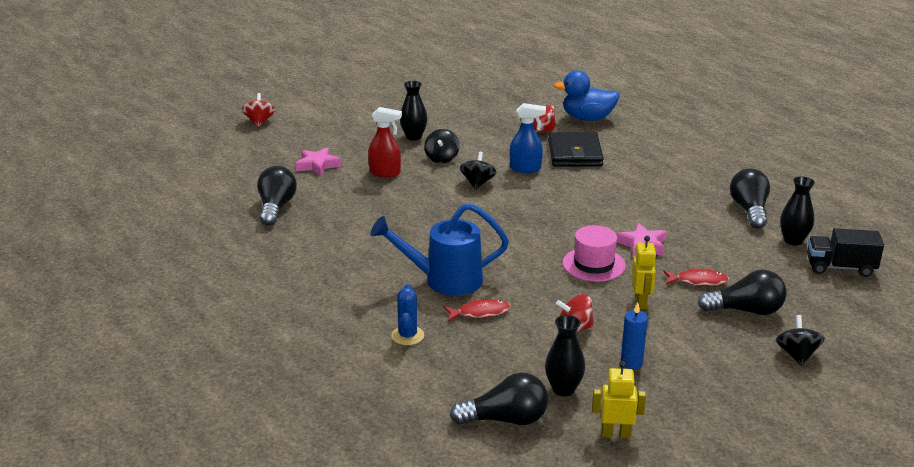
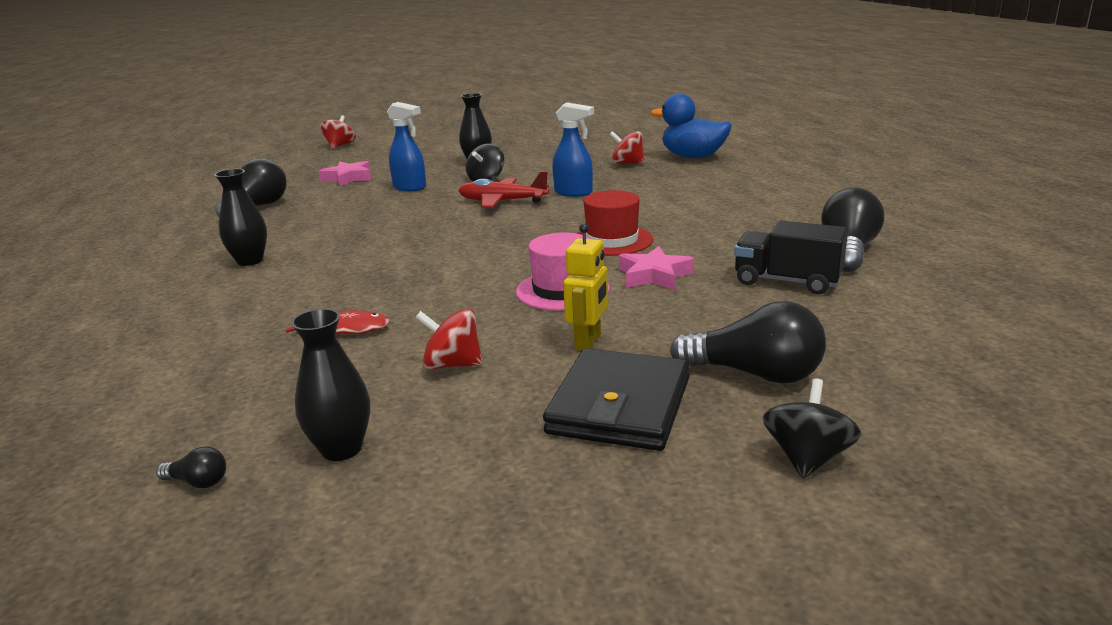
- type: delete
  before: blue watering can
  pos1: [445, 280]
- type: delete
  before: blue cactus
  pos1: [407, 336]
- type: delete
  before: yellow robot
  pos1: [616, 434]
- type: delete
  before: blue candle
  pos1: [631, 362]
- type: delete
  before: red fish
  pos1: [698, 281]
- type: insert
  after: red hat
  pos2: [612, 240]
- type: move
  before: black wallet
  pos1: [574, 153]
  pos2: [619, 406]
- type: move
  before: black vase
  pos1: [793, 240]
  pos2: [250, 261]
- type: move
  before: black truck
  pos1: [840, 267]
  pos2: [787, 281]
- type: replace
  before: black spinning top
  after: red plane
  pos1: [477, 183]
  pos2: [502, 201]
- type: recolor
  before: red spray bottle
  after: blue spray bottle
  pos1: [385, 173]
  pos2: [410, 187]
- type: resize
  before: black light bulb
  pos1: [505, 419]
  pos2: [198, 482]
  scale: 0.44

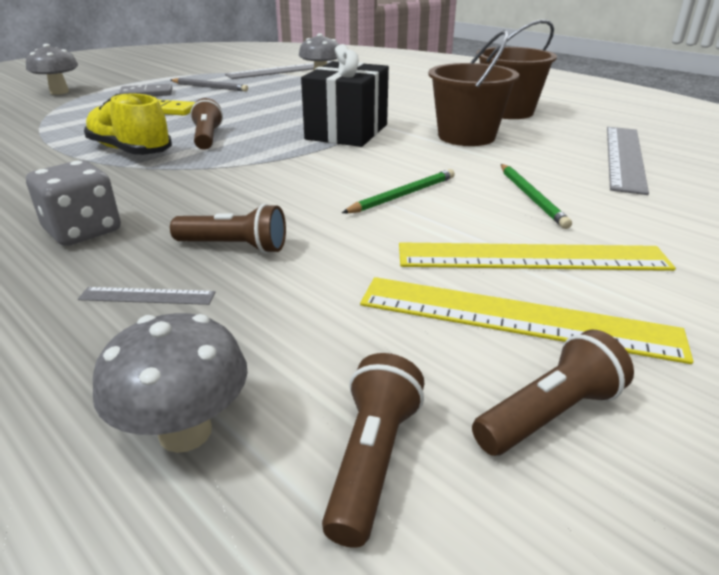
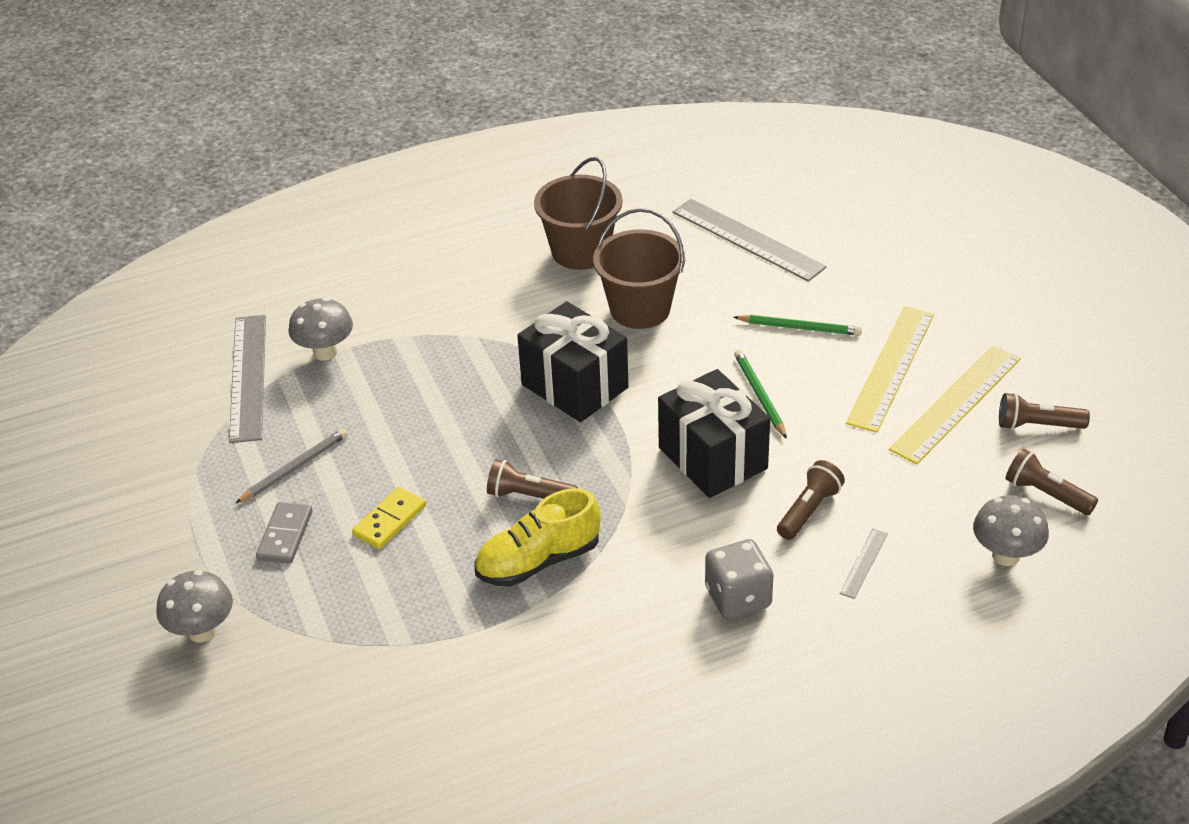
- type: insert
  after: black gift
  pos2: [712, 458]
- type: rotate
  before: brown flashlight
  pos1: [549, 414]
  pos2: [1037, 425]
  turn: -75

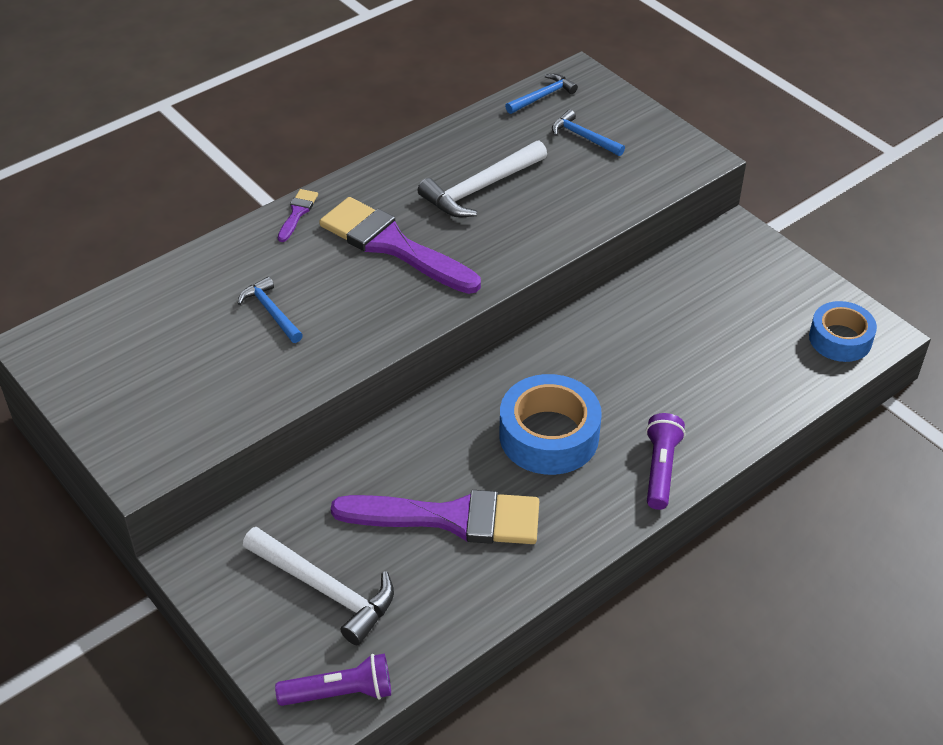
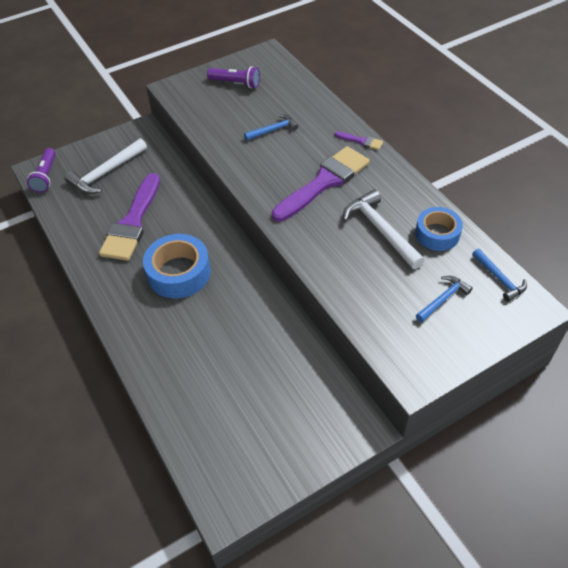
- type: move
  before: purple flashlight
  pos1: [660, 469]
  pos2: [236, 83]
- type: move
  before: blue tape
  pos1: [840, 339]
  pos2: [437, 234]

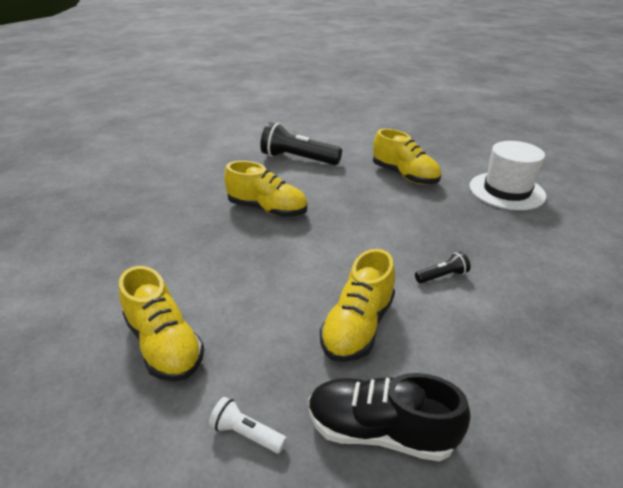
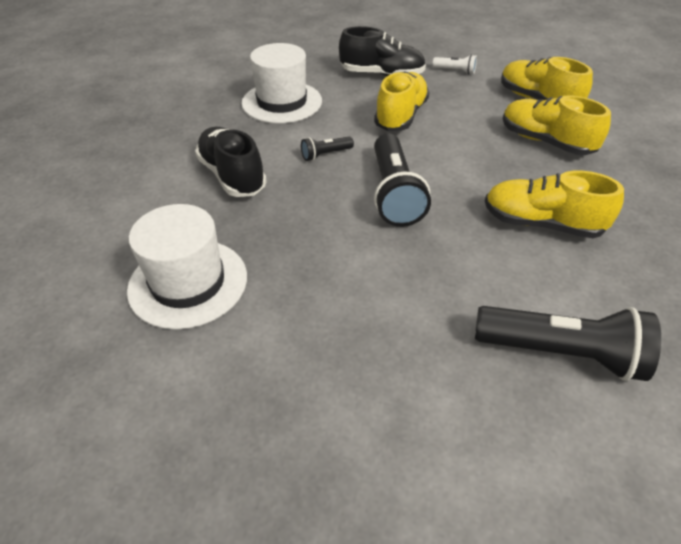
- type: insert
  after: black shoe
  pos2: [232, 176]
- type: insert
  after: white hat
  pos2: [282, 102]
- type: insert
  after: black flashlight
  pos2: [394, 194]
- type: move
  before: yellow shoe
  pos1: [404, 176]
  pos2: [545, 142]

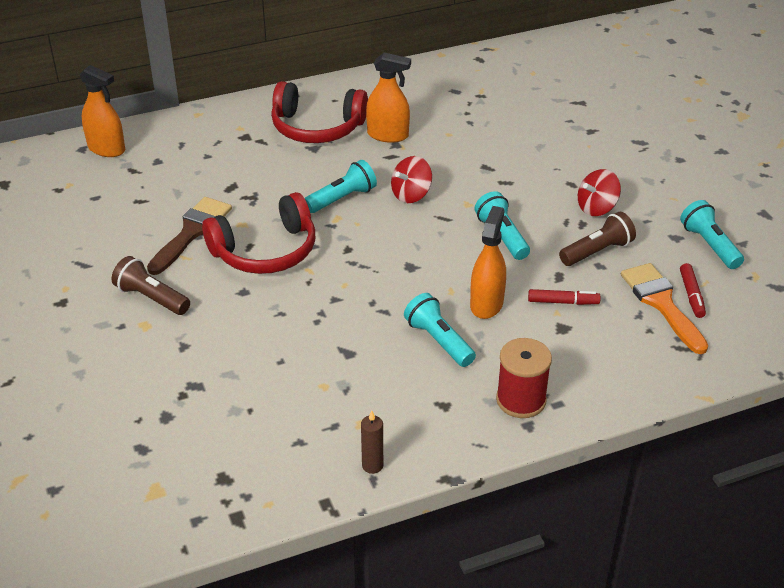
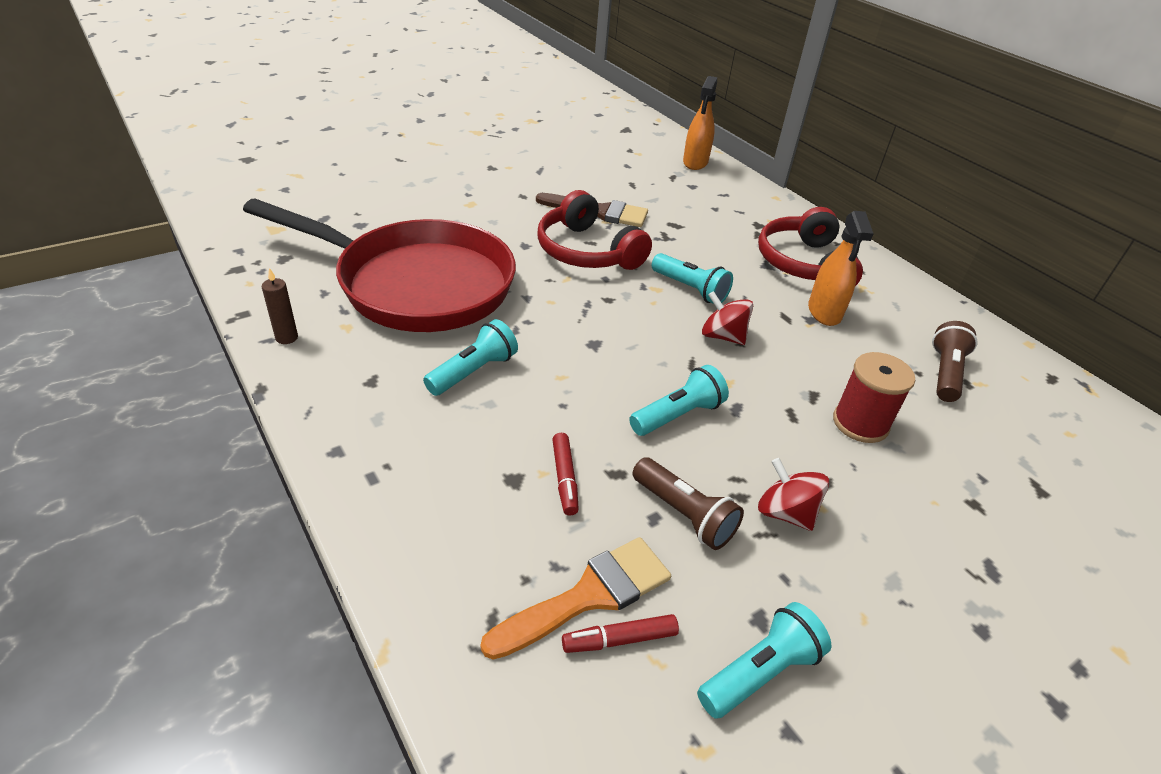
- type: delete
  before: orange spray bottle
  pos1: [486, 304]
- type: insert
  after: red pan
  pos2: [415, 284]
- type: move
  before: brown flashlight
  pos1: [151, 298]
  pos2: [945, 373]
- type: move
  before: red spool
  pos1: [521, 400]
  pos2: [860, 423]

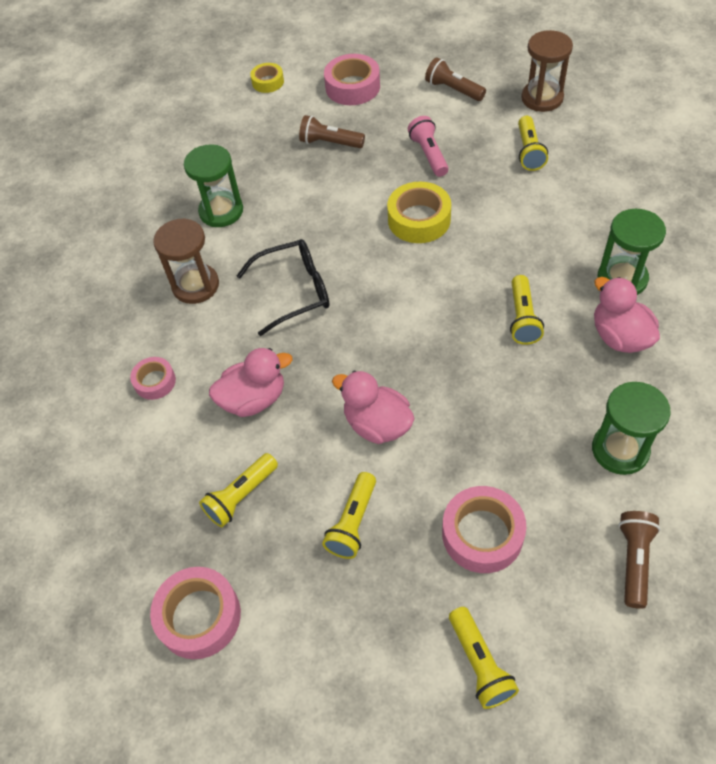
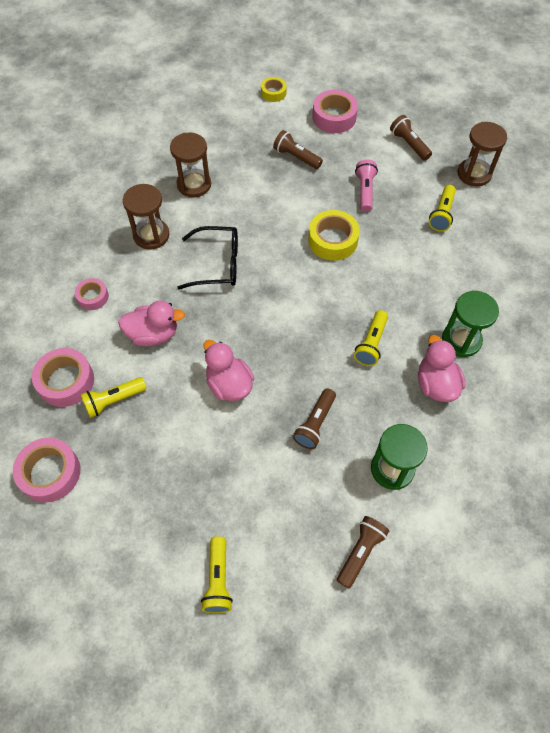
- type: delete
  before: yellow flashlight
  pos1: [353, 523]
- type: insert
  after: brown flashlight
  pos2: [315, 424]
- type: move
  before: pink tape
  pos1: [482, 534]
  pos2: [66, 381]
- type: recolor
  before: green hourglass
  after: brown hourglass
  pos1: [221, 211]
  pos2: [194, 184]

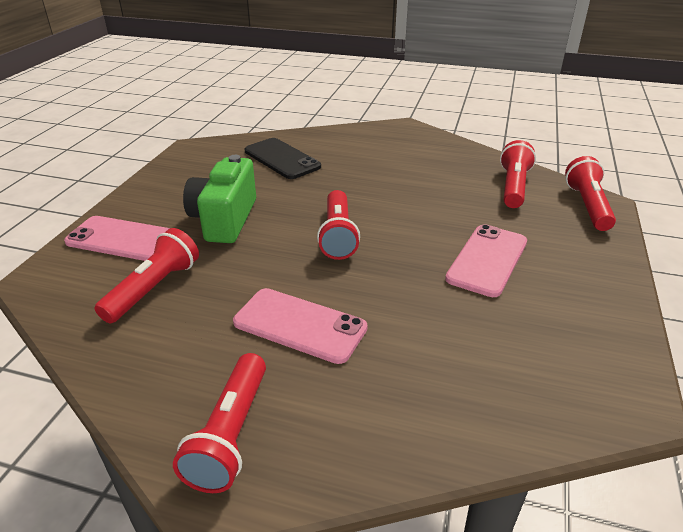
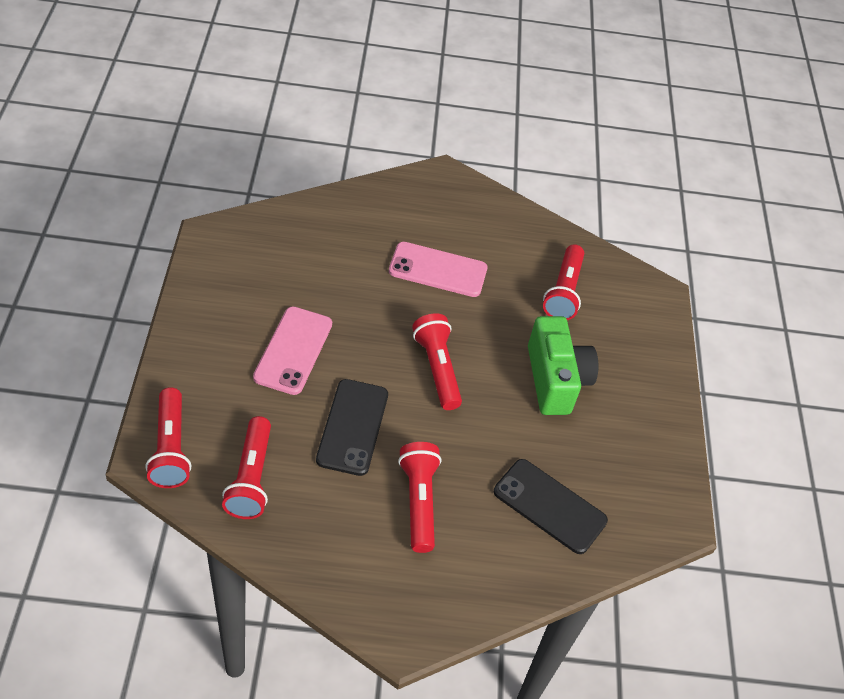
- type: delete
  before: pink phone
  pos1: [122, 239]
- type: insert
  after: black phone
  pos2: [352, 427]
- type: move
  before: red flashlight
  pos1: [230, 434]
  pos2: [419, 501]

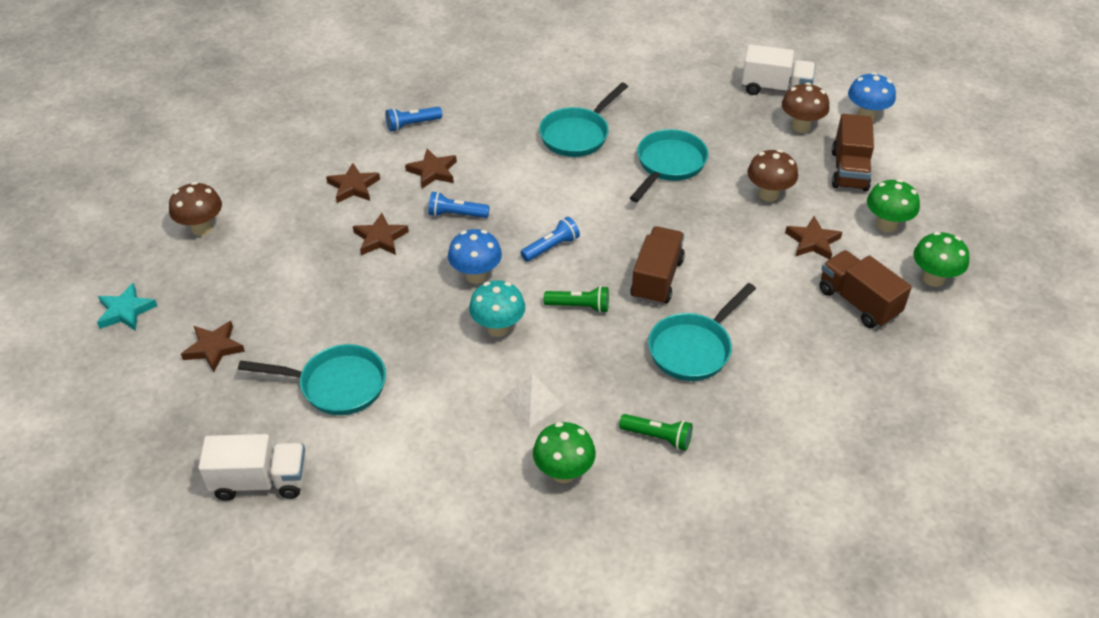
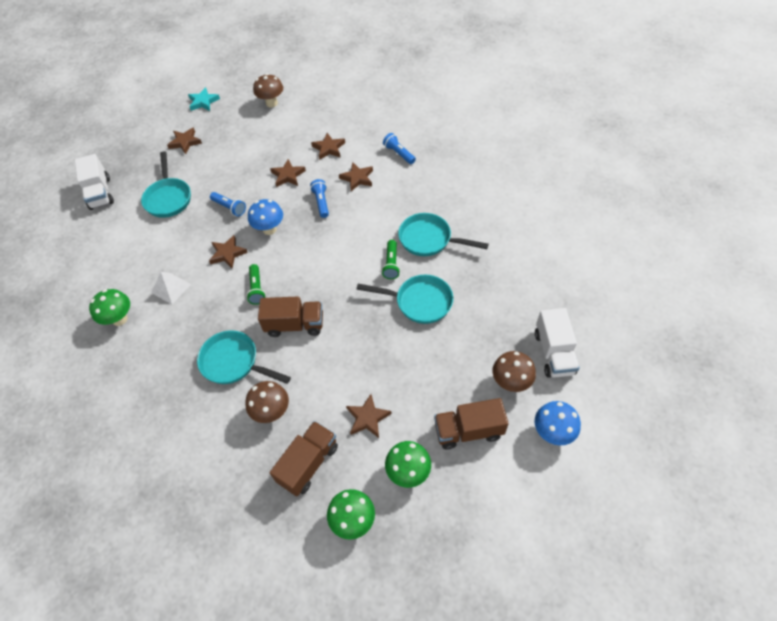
- type: move
  before: blue flashlight
  pos1: [551, 247]
  pos2: [229, 207]
- type: move
  before: green flashlight
  pos1: [658, 437]
  pos2: [391, 264]
- type: move
  before: brown mushroom
  pos1: [768, 194]
  pos2: [272, 412]
- type: replace
  before: turquoise mushroom
  after: brown star
  pos1: [498, 328]
  pos2: [227, 253]

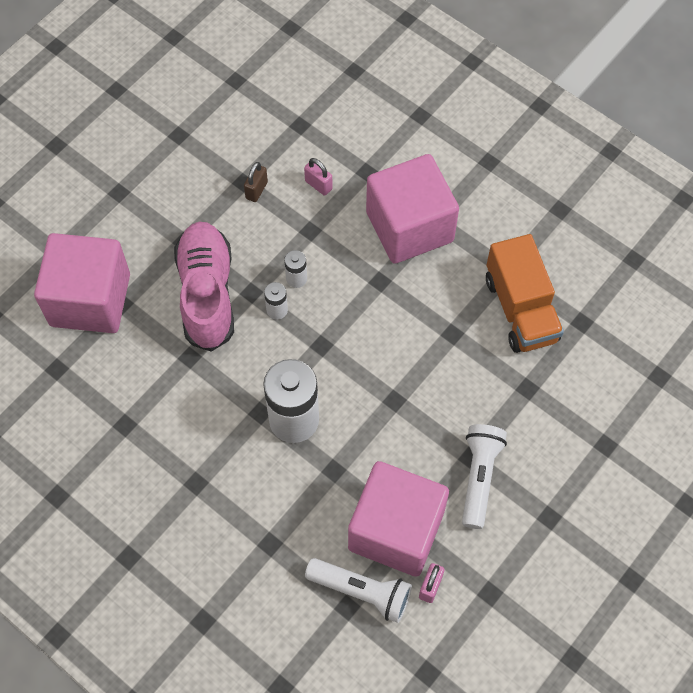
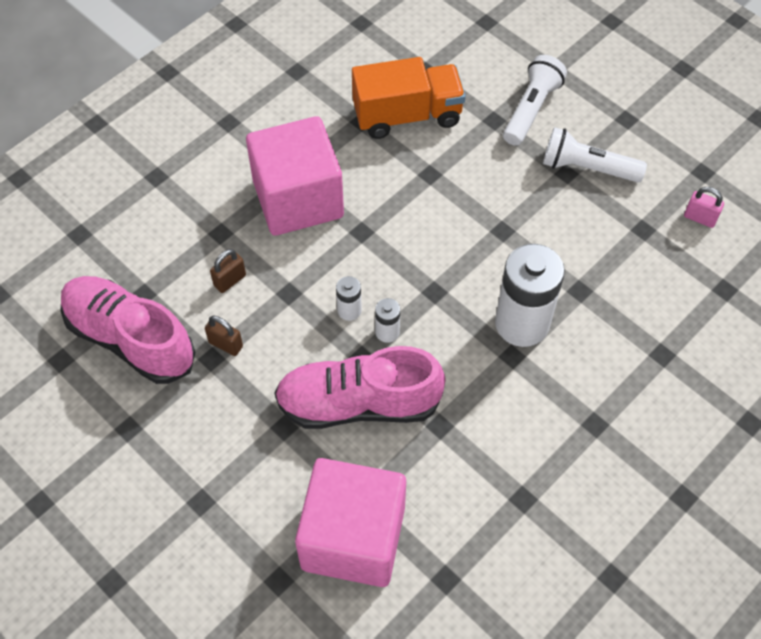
- type: delete
  before: pink cube
  pos1: [396, 530]
- type: insert
  after: pink shoe
  pos2: [130, 339]
- type: move
  before: white flashlight
  pos1: [361, 591]
  pos2: [531, 109]
- type: recolor
  before: pink padlock
  after: brown padlock
  pos1: [318, 185]
  pos2: [230, 280]

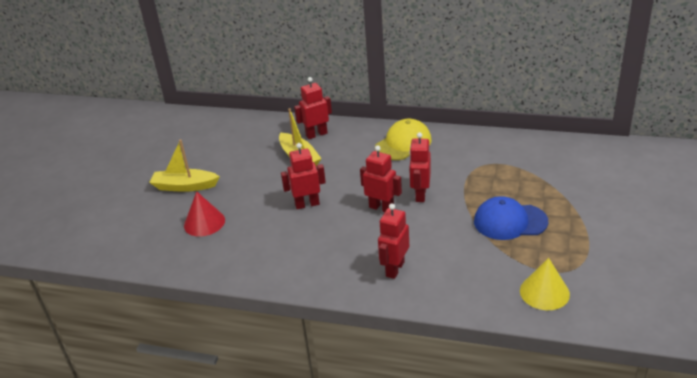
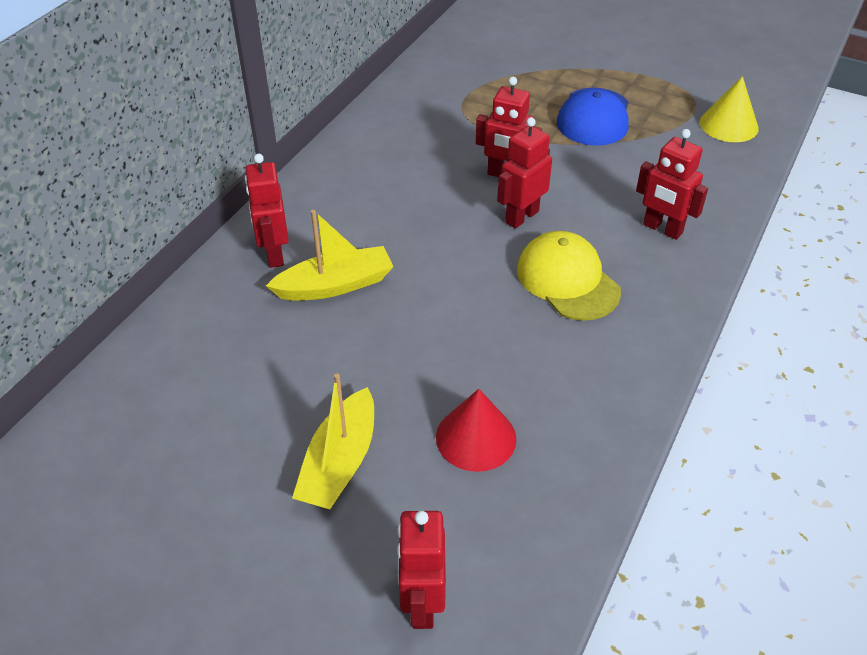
- type: move
  before: red robot
  pos1: [307, 204]
  pos2: [422, 603]
- type: move
  before: yellow cap
  pos1: [403, 143]
  pos2: [567, 280]

